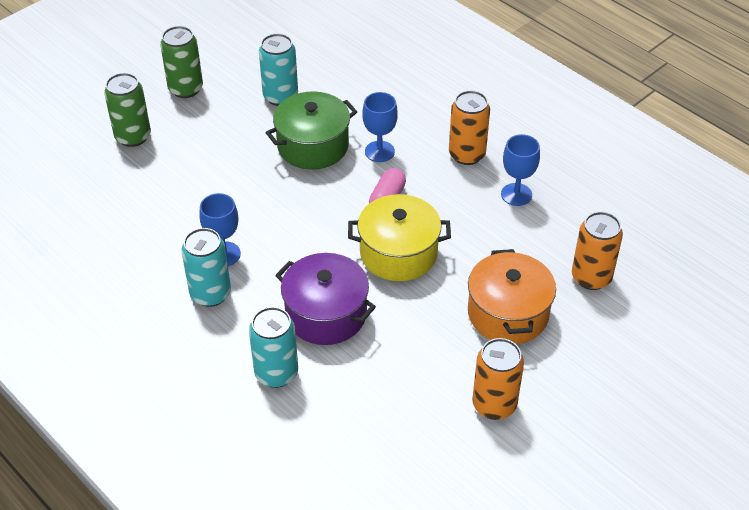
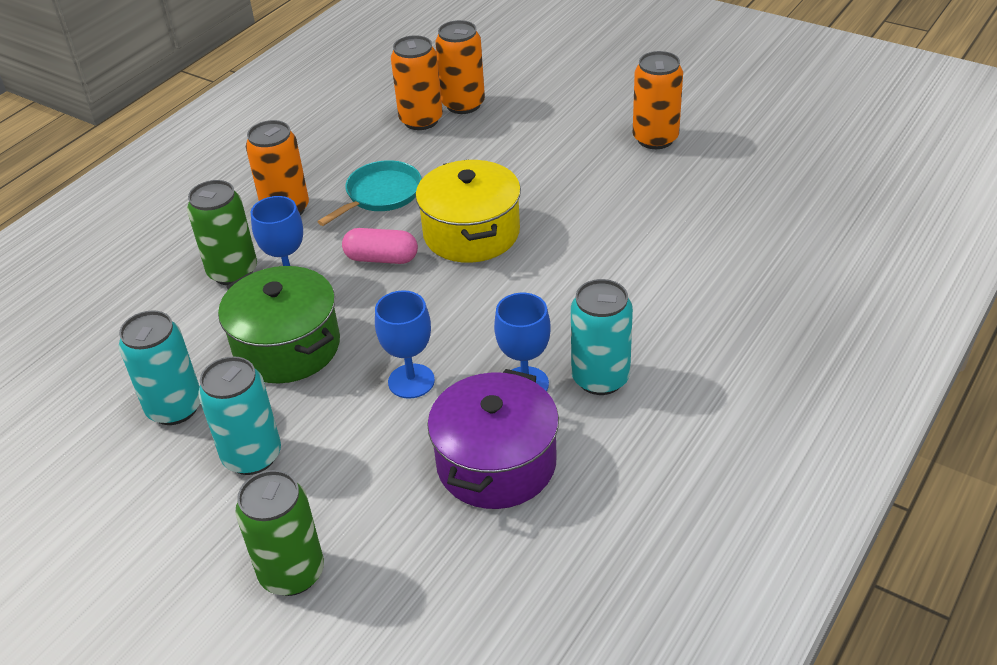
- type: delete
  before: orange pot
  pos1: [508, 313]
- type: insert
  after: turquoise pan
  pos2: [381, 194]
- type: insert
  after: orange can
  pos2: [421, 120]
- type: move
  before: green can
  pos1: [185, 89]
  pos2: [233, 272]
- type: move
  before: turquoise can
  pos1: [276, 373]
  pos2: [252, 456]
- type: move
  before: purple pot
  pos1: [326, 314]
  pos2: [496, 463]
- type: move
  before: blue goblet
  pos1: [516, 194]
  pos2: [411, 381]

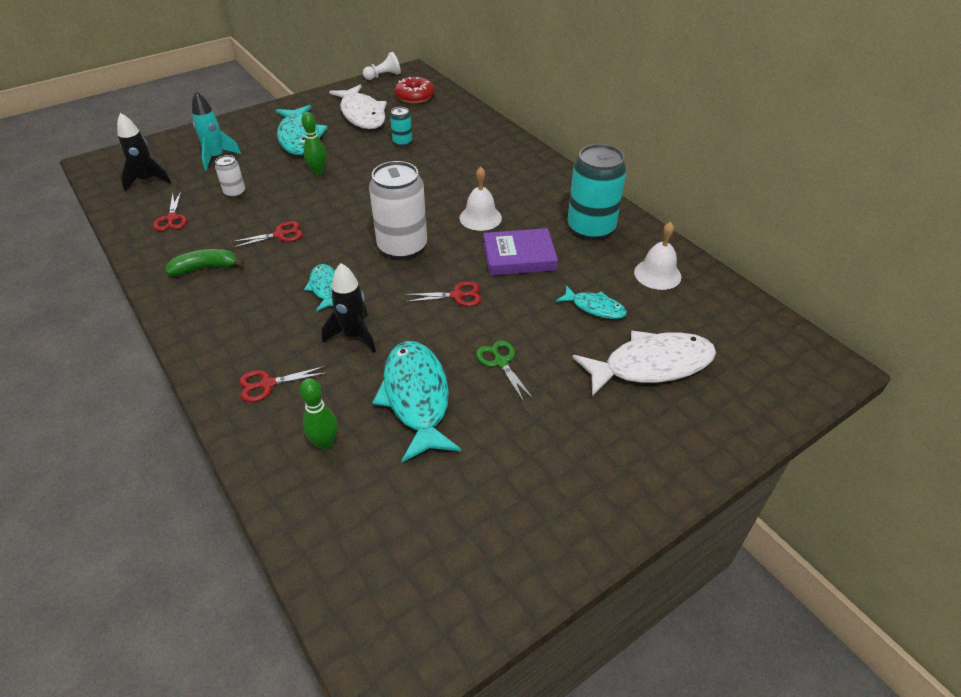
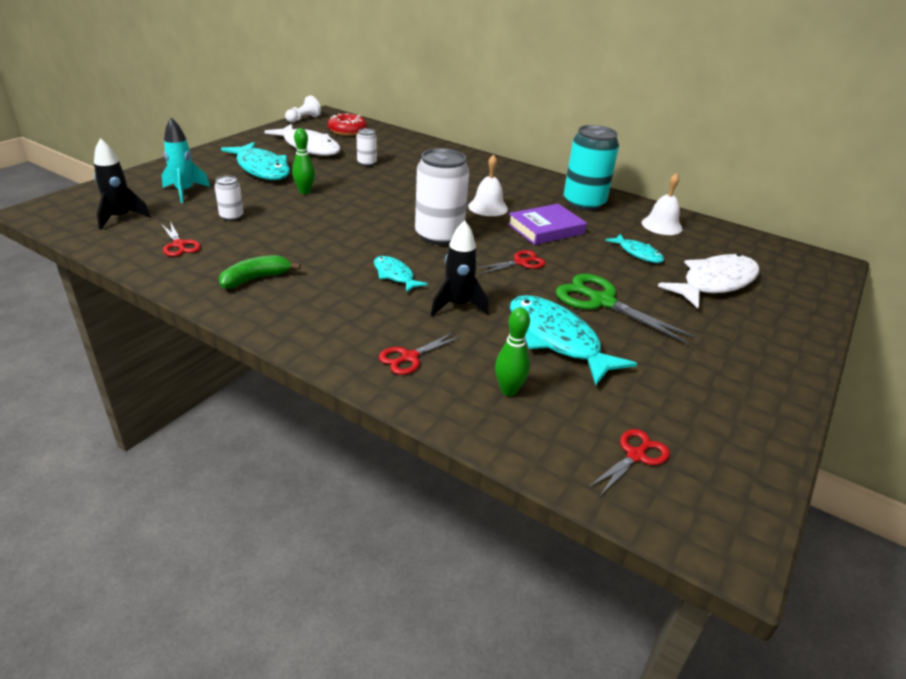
- type: move
  before: red scissors
  pos1: [280, 235]
  pos2: [635, 455]
- type: recolor
  before: turquoise can
  after: white can
  pos1: [402, 142]
  pos2: [366, 163]
- type: rotate
  before: turquoise fish
  pos1: [594, 308]
  pos2: [637, 253]
  turn: 45
- type: resize
  before: green scissors
  pos1: [501, 362]
  pos2: [602, 301]
  scale: 1.77

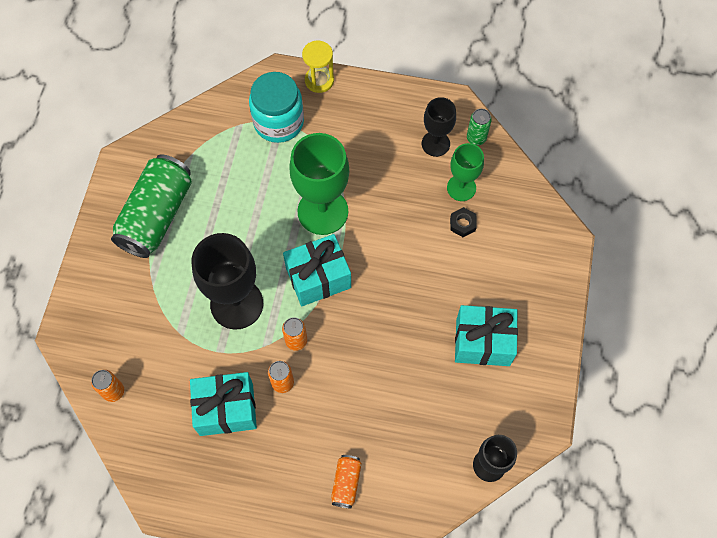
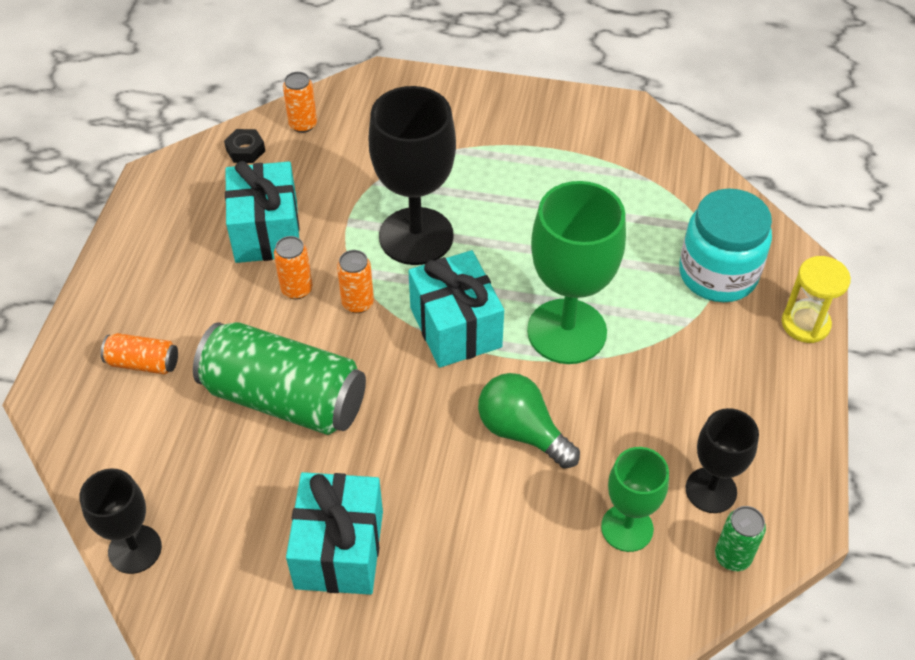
- type: insert
  after: green light bulb
  pos2: [522, 432]
- type: move
  before: green can
  pos1: [157, 215]
  pos2: [284, 398]
- type: move
  before: black nut
  pos1: [462, 224]
  pos2: [245, 150]

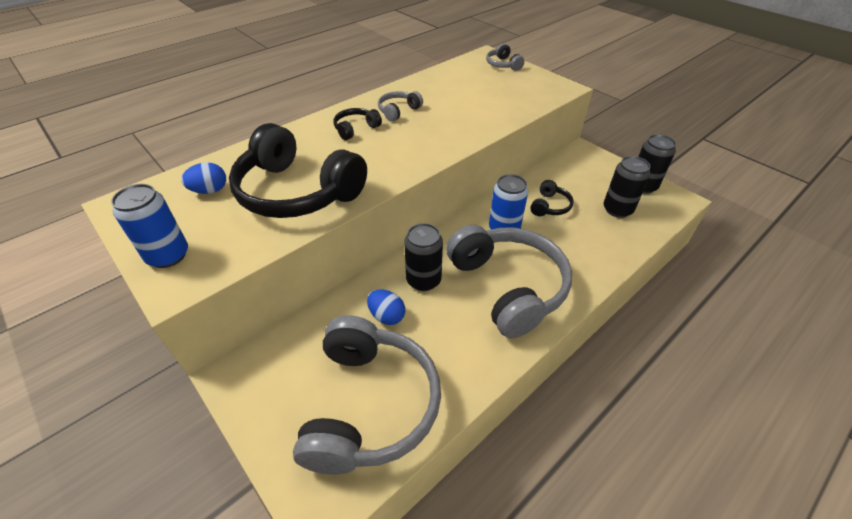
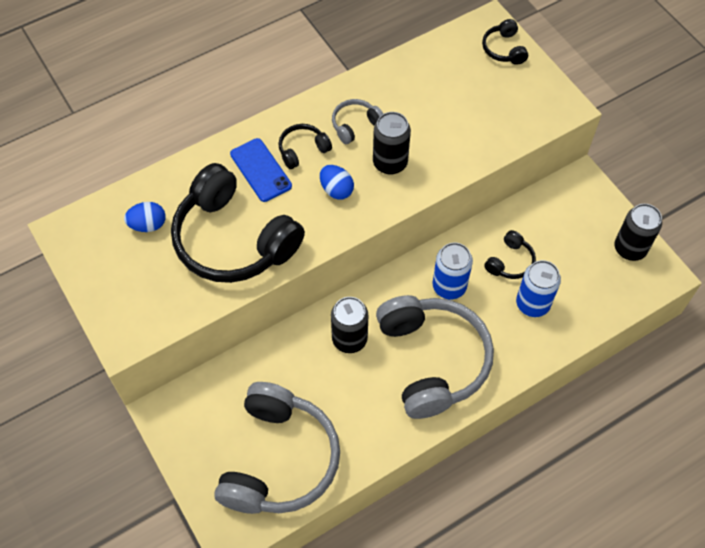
- type: insert
  after: blue phone
  pos2: [260, 170]
- type: move
  before: blue can
  pos1: [168, 255]
  pos2: [532, 304]
- type: move
  before: blue egg
  pos1: [387, 316]
  pos2: [336, 190]
- type: move
  before: black can
  pos1: [617, 209]
  pos2: [390, 163]
- type: recolor
  before: grey headphones
  after: black headphones
  pos1: [503, 65]
  pos2: [504, 49]

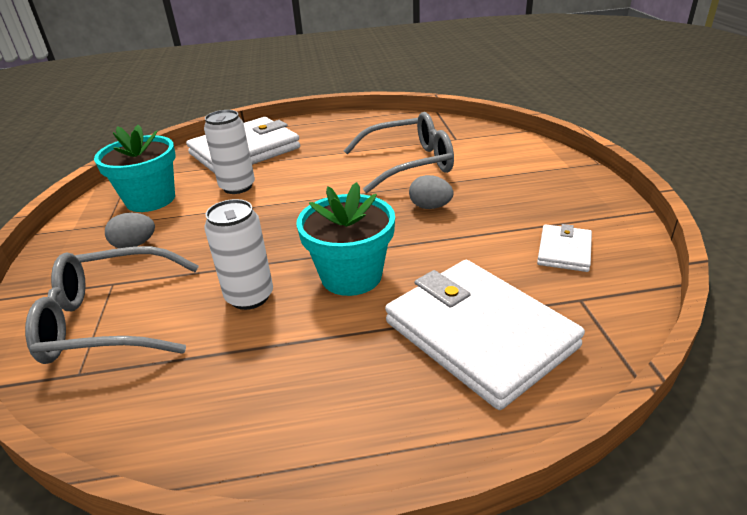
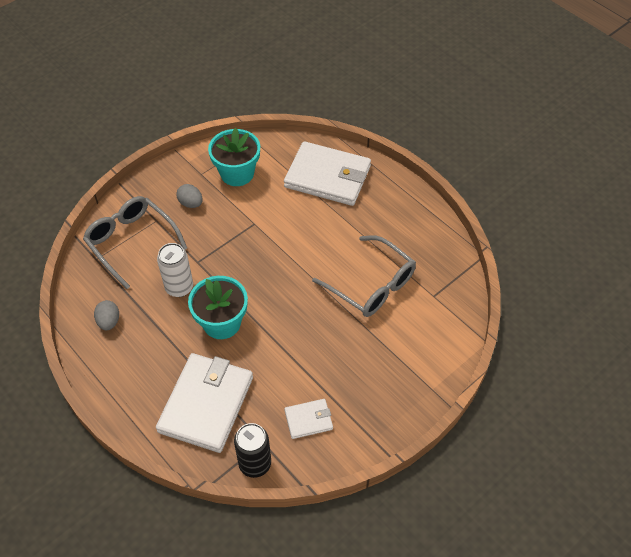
- type: delete
  before: white can
  pos1: [237, 187]
- type: insert
  after: black can
  pos2: [255, 464]
- type: move
  before: grey egg
  pos1: [430, 207]
  pos2: [109, 321]

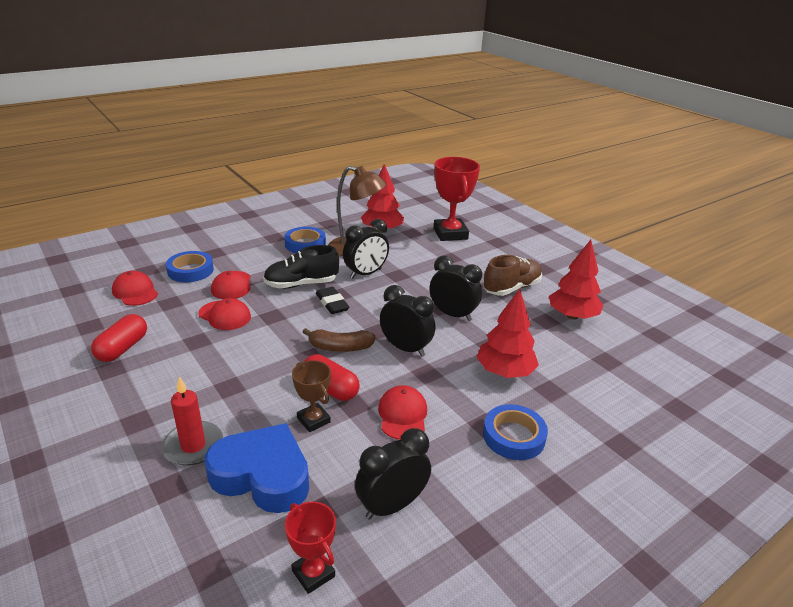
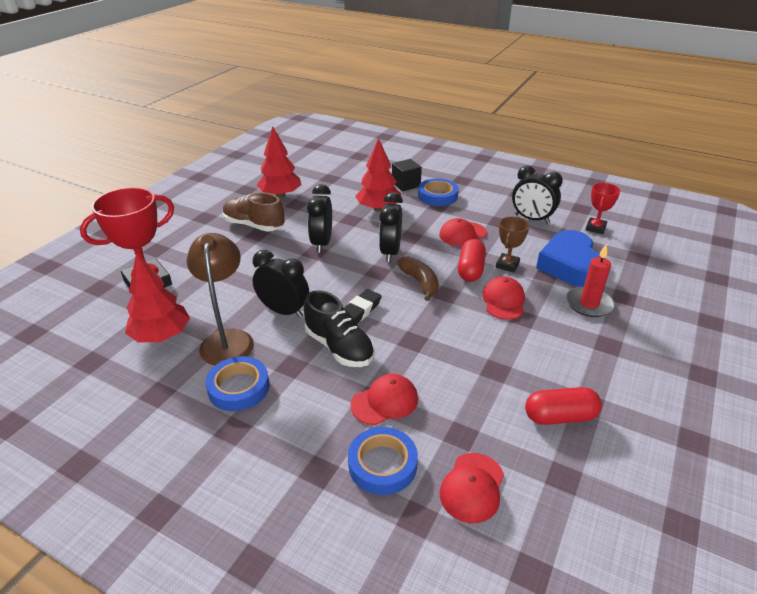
- type: insert
  after: black cube
  pos2: [406, 184]
- type: move
  before: red cap
  pos1: [225, 315]
  pos2: [503, 301]

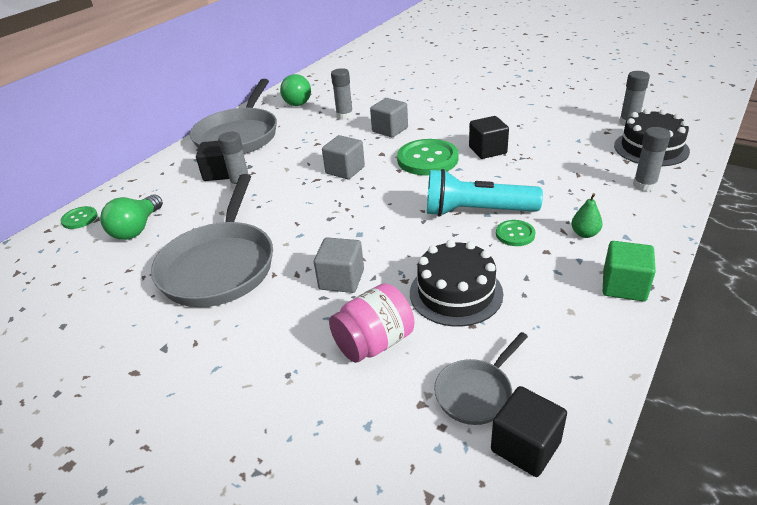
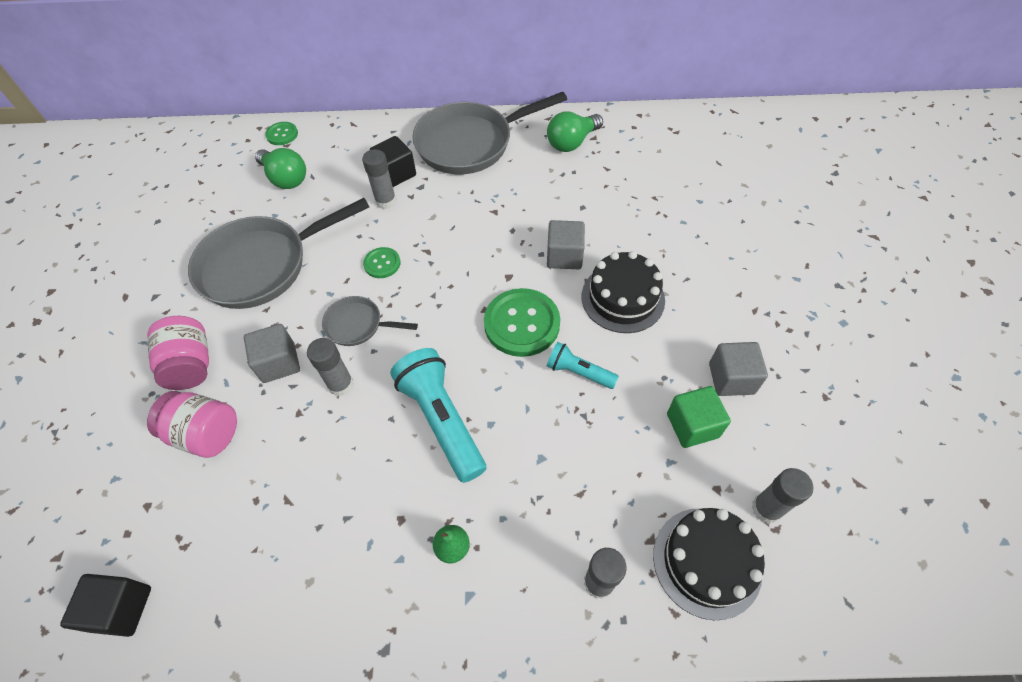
- type: insert
  after: pink jar
  pos2: [191, 365]
- type: move
  before: grey cube
  pos1: [345, 170]
  pos2: [731, 378]
- type: move
  before: grey glue stick
  pos1: [344, 116]
  pos2: [341, 384]
- type: move
  before: black cake
  pos1: [456, 293]
  pos2: [622, 298]
- type: move
  before: grey pan
  pos1: [476, 392]
  pos2: [358, 325]
- type: move
  before: green button
  pos1: [515, 234]
  pos2: [382, 263]
- type: move
  before: green cube
  pos1: [624, 286]
  pos2: [692, 425]
- type: replace
  before: black cube
  after: turquoise flashlight
  pos1: [487, 150]
  pos2: [578, 372]
- type: rotate
  before: green light bulb
  pos1: [137, 229]
  pos2: [285, 178]
  turn: -120

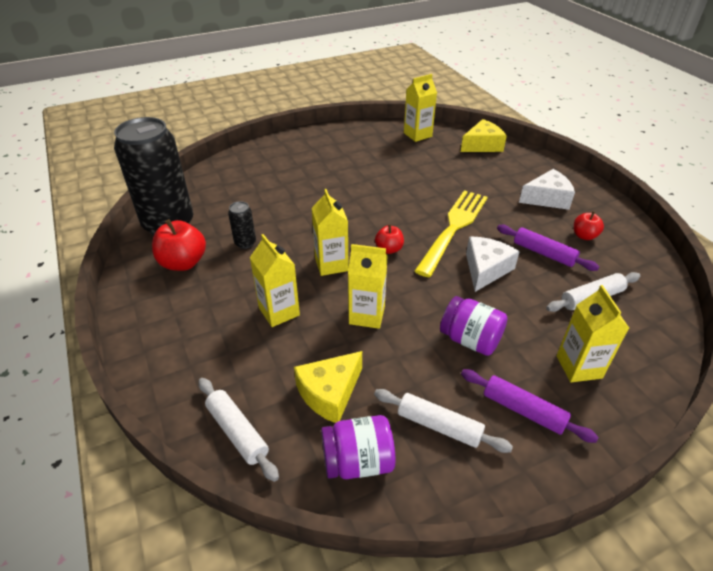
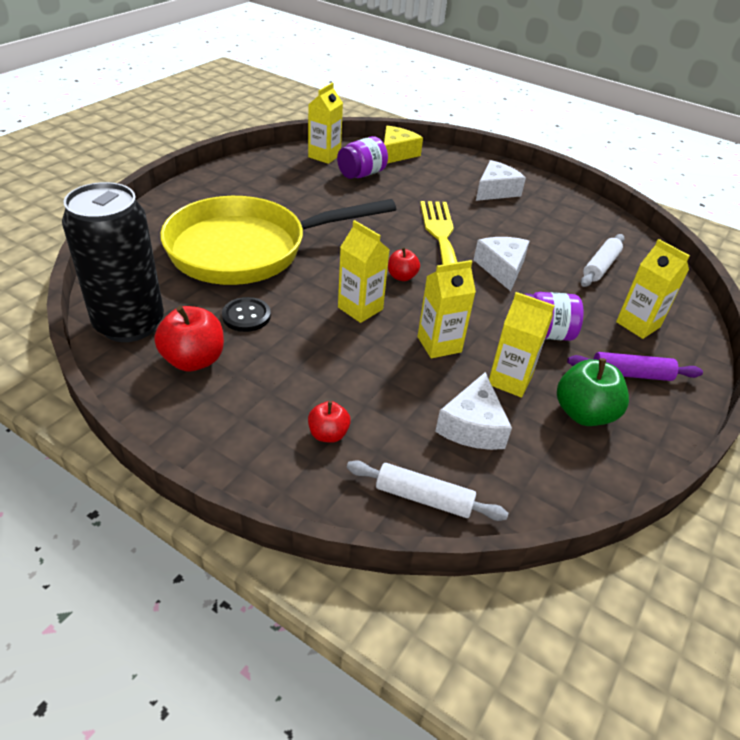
- type: delete
  before: purple rolling pin
  pos1: [544, 253]
- type: insert
  after: yellow pan
  pos2: [248, 249]
- type: move
  before: yellow carton
  pos1: [279, 311]
  pos2: [510, 380]
- type: move
  before: purple jar
  pos1: [358, 461]
  pos2: [361, 174]
- type: move
  before: red apple
  pos1: [584, 236]
  pos2: [328, 434]
- type: replace
  before: black can
  after: black button
  pos1: [245, 243]
  pos2: [246, 316]
- type: replace
  before: white rolling pin
  after: green apple
  pos1: [439, 426]
  pos2: [584, 413]
- type: recolor
  before: yellow cheese
  after: white cheese
  pos1: [329, 393]
  pos2: [472, 426]

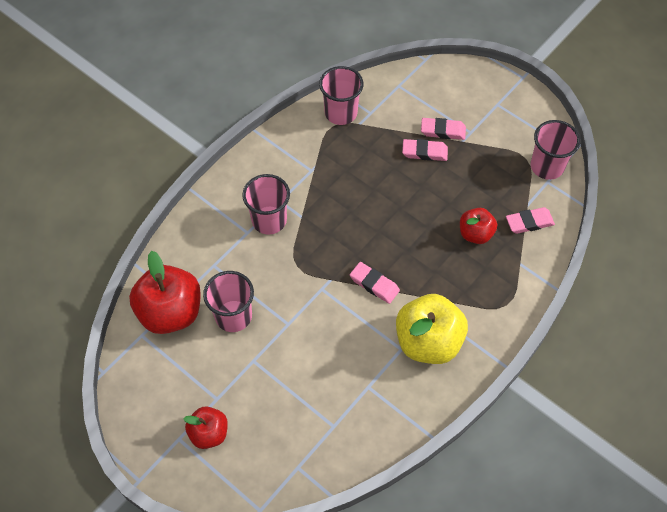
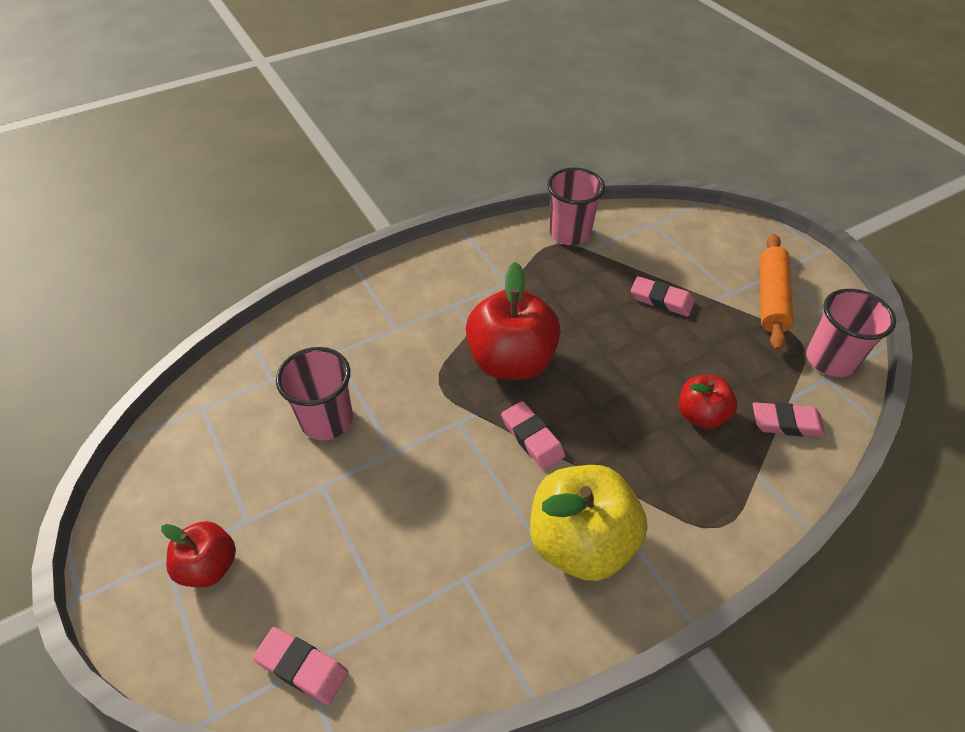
- type: delete
  before: pink cup
  pos1: [269, 220]
- type: insert
  after: orange rolling pin
  pos2: [770, 298]
- type: move
  before: red apple
  pos1: [171, 312]
  pos2: [511, 361]
- type: move
  before: pink eraser
  pos1: [443, 131]
  pos2: [302, 667]

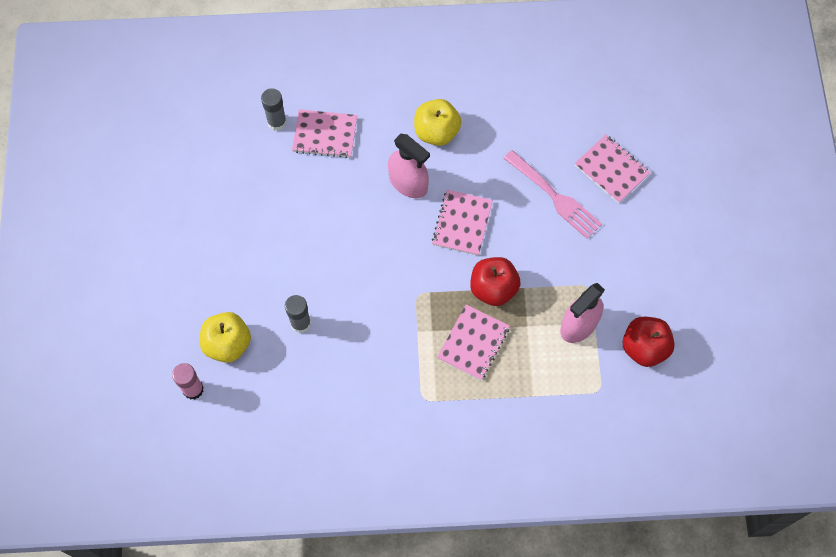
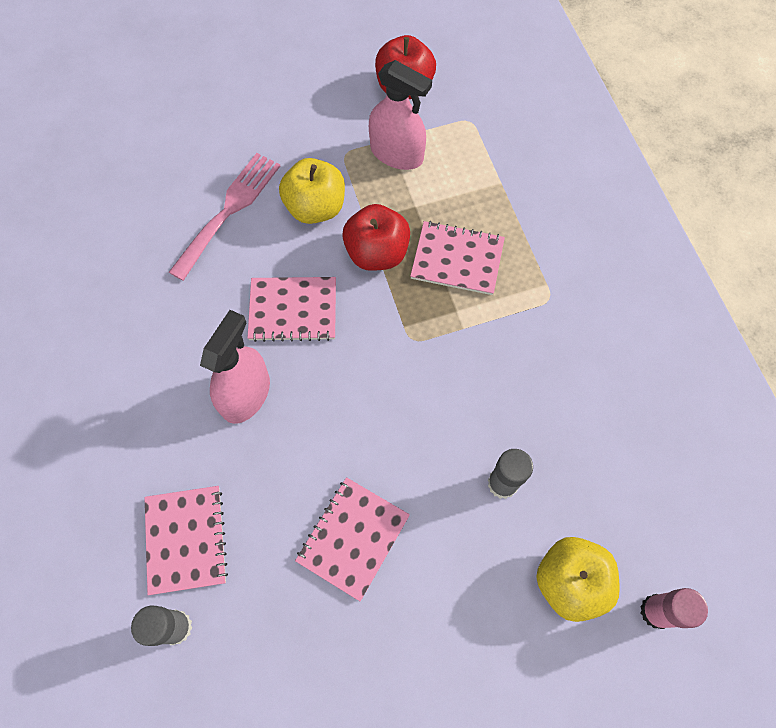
- type: move
  before: yellow apple
  pos1: [436, 132]
  pos2: [315, 207]
- type: move
  before: pink notebook
  pos1: [611, 170]
  pos2: [353, 538]

